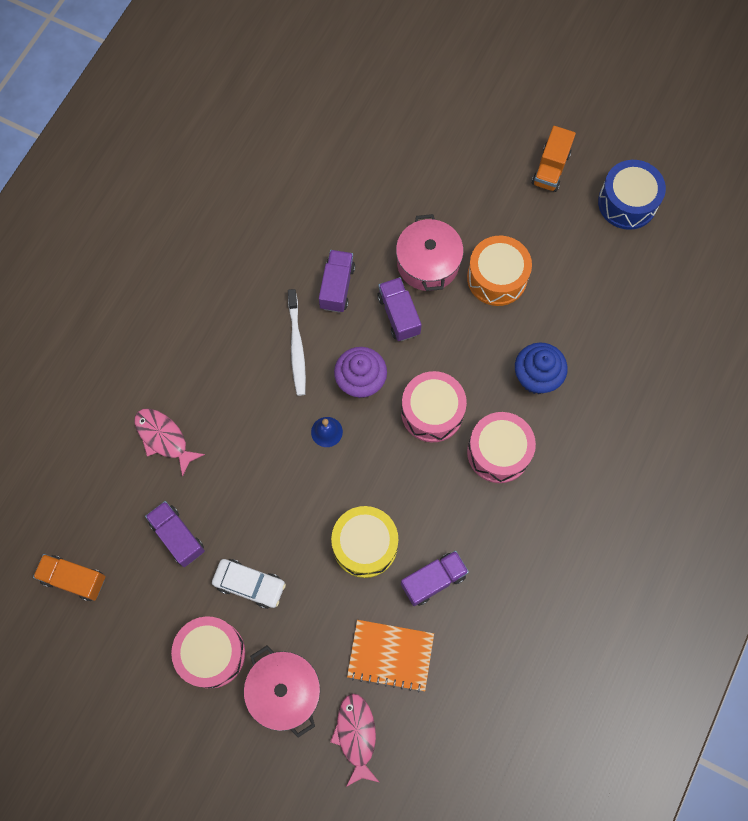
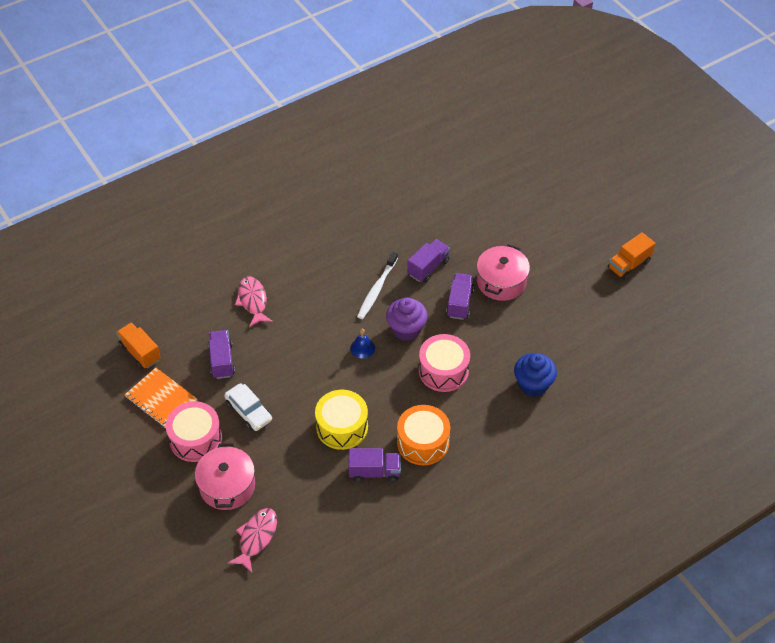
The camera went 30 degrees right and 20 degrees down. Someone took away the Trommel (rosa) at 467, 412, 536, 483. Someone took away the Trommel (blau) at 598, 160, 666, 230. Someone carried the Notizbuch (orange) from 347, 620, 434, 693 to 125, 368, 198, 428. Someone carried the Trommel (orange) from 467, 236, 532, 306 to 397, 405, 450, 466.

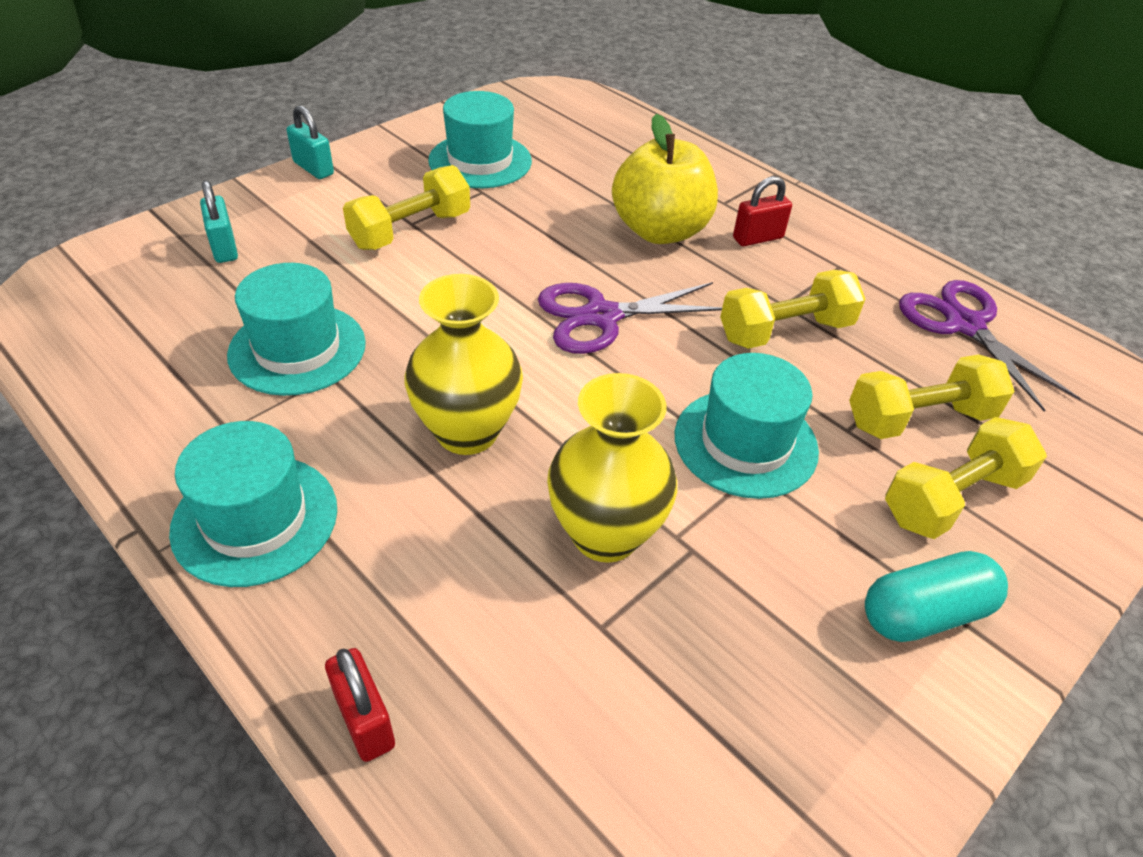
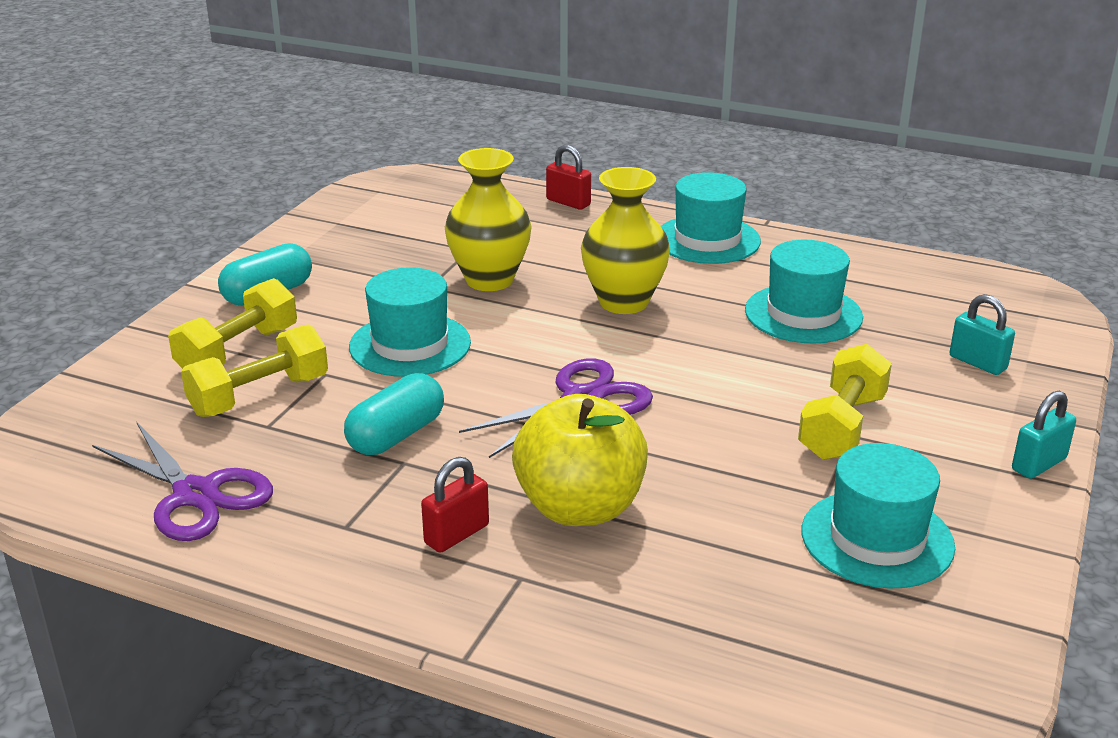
The camera went 160 degrees right and 15 degrees down. Someone swapped the Hantel (gelb) at 720, 270, 865, 349 for the Kapsel (türkis) at 344, 373, 444, 455. Someone rotated the Vorhängeschloss (türkis) at 287, 105, 334, 179 by 60 degrees counterclockwise.

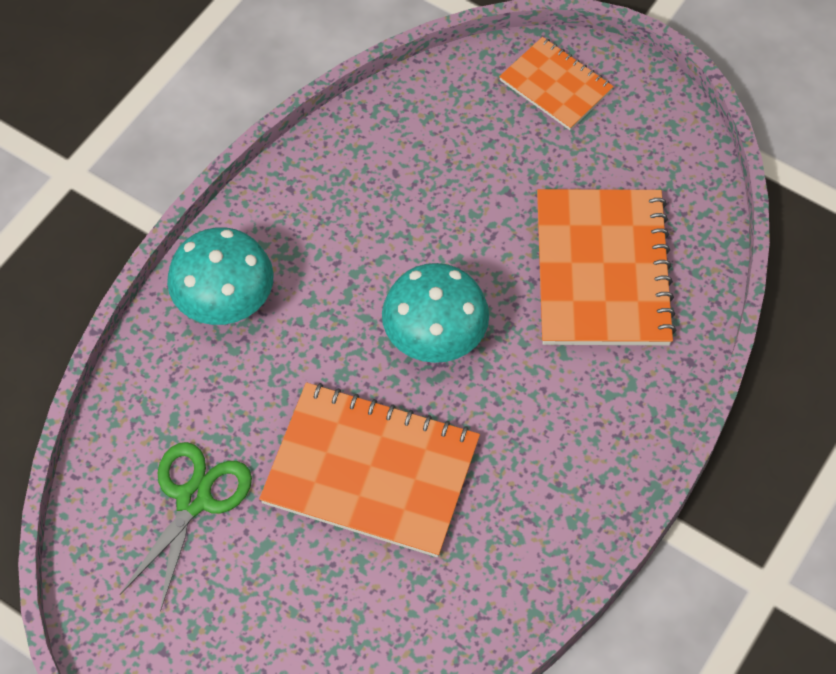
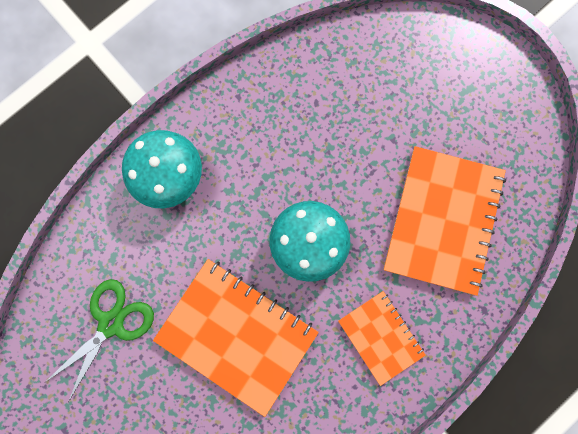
The camera went 15 degrees right and 20 degrees up. Someone carried the Notizbuch (orange) from 499, 37, 614, 130 to 338, 291, 426, 386.

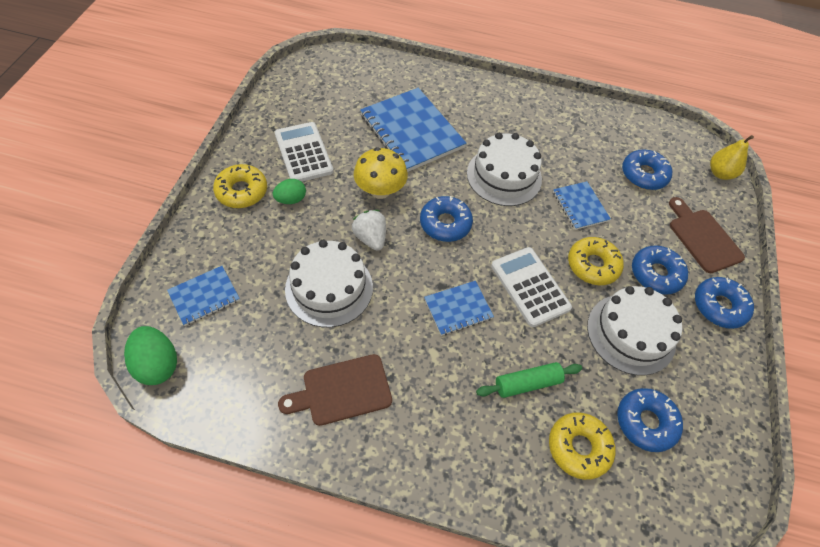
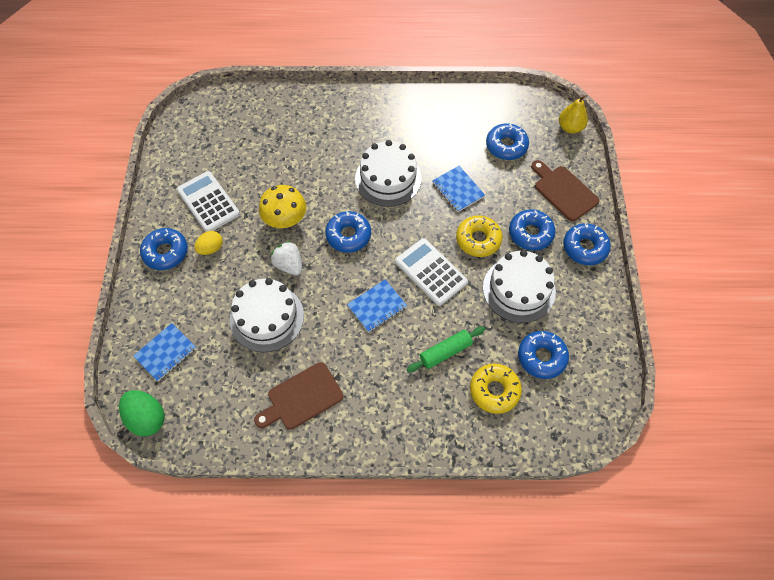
The camera went 10 degrees left and 5 degrees up. Someone took away the Notizbuch (blau) at 360, 88, 466, 172. Someone repainted the Donut (gelb) at 213, 164, 267, 208, which became the Donut (blau) at 140, 228, 188, 270. Someone repainted the Ei (grün) at 273, 179, 306, 204, which became the Ei (gelb) at 194, 231, 223, 255.

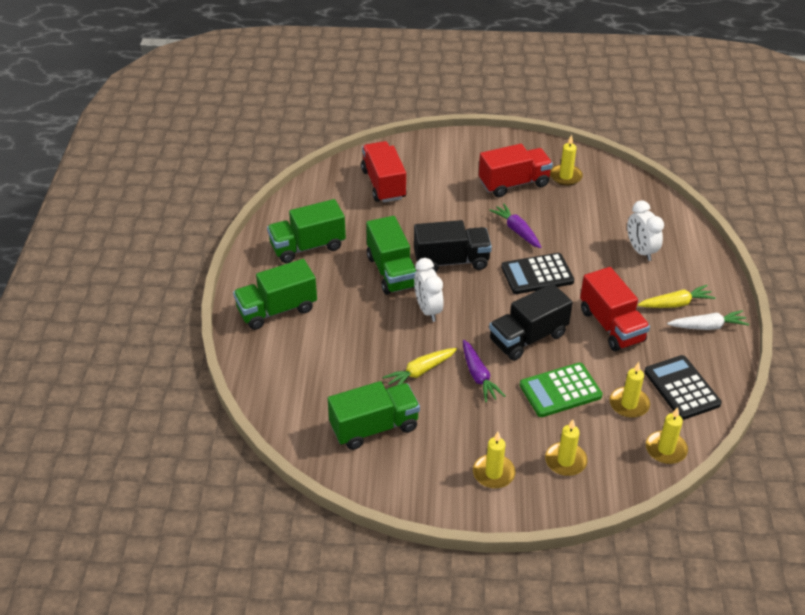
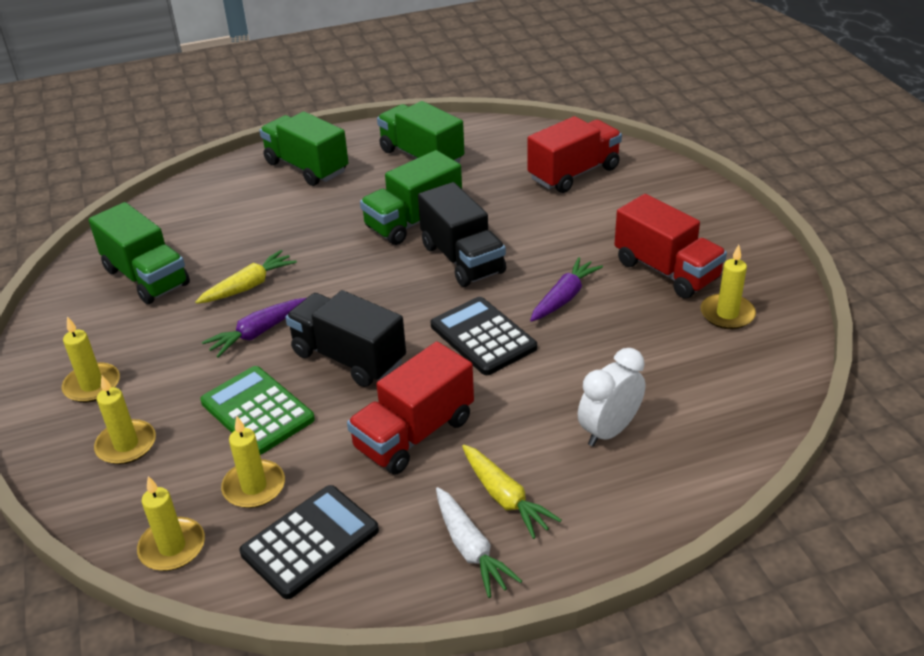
The camera went 70 degrees right and 5 degrees down. Someone took away the Wecker (weiß) at 414, 258, 444, 322. Someone rotated the Karotte (gelb) at 382, 348, 457, 385 by 105 degrees clockwise.

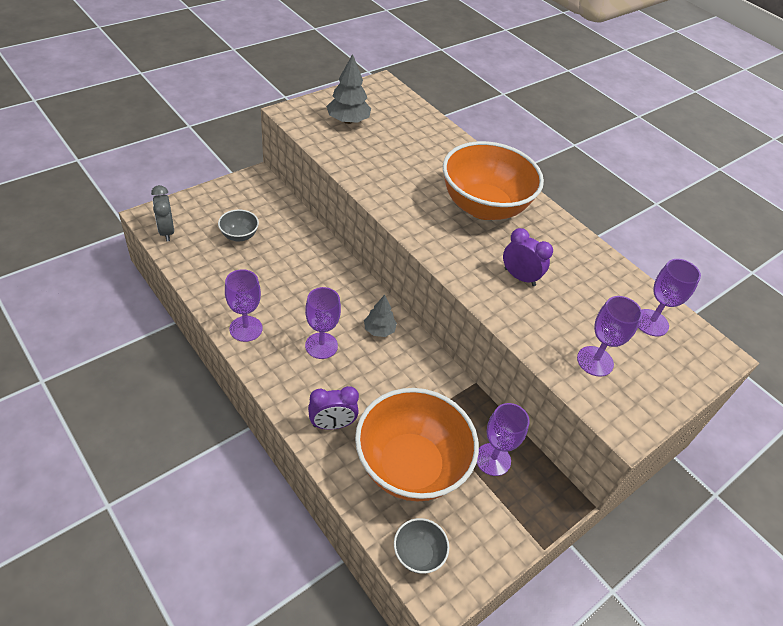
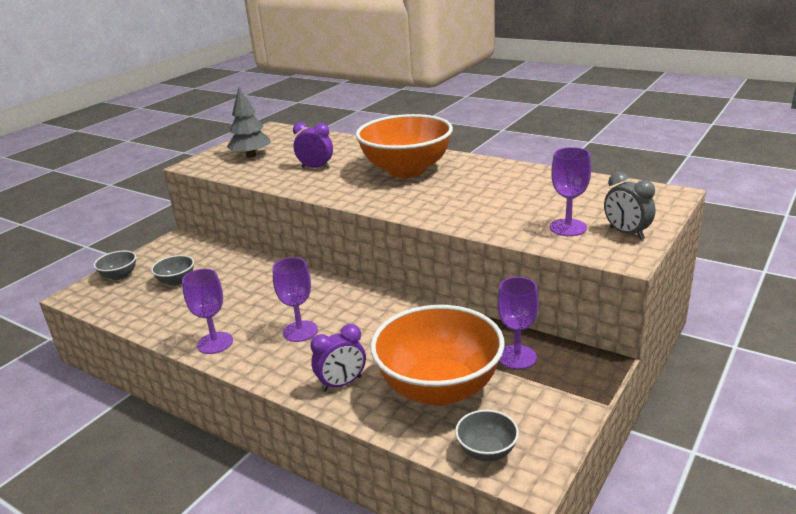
The camera went 10 degrees left and 20 degrees down. Someone took away the Baum (grau) at 364, 295, 397, 337. Someone took away the Kelch (lila) at 638, 259, 701, 336. Someone put down the Schüssel (grau) at 93, 251, 136, 280. Someone carried the Wecker (grau) from 151, 185, 174, 241 to 604, 172, 655, 239. Someone carried the Wecker (lila) from 503, 228, 553, 286 to 293, 122, 333, 169.

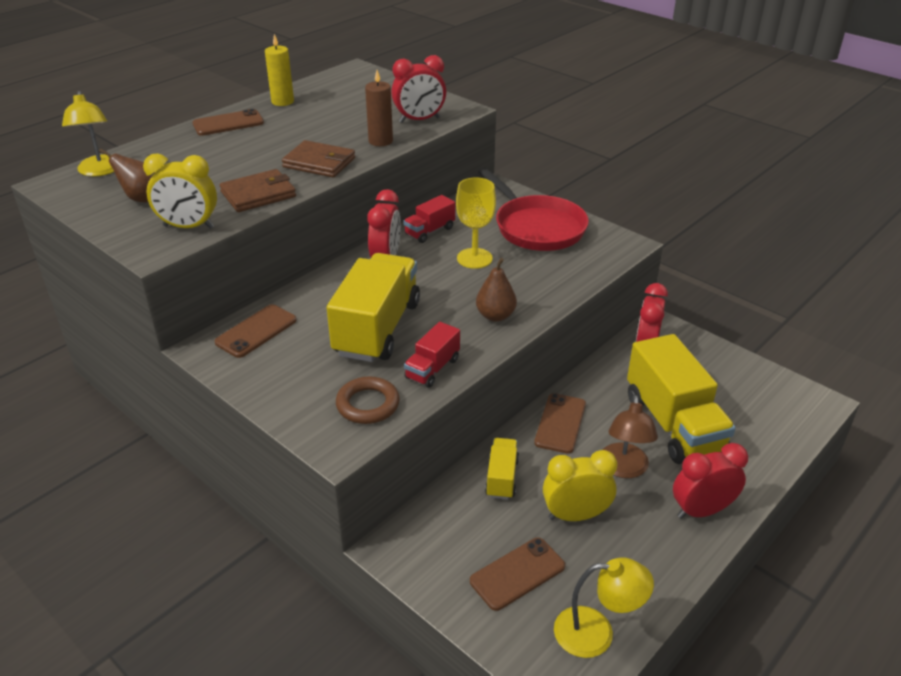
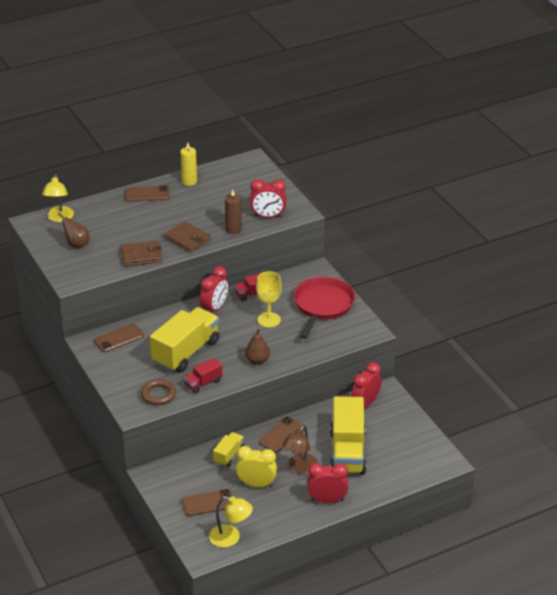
The camera went 20 degrees right and 0 degrees up. Someone took away the Wecker (gelb) at 143, 153, 217, 229. Someone rotated the Pfanne (rot) at 478, 168, 589, 251 by 150 degrees counterclockwise.

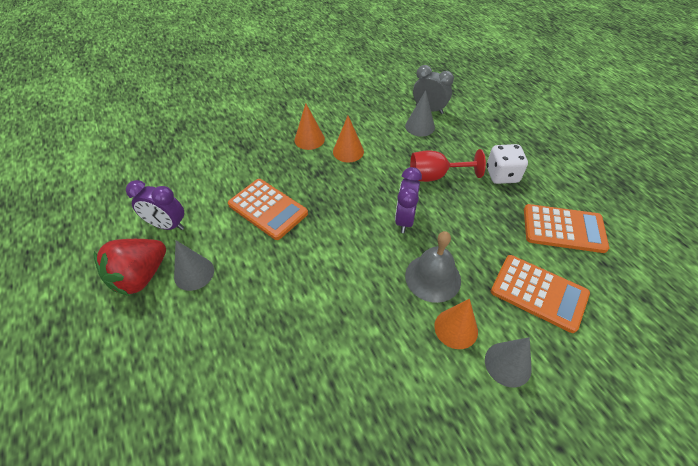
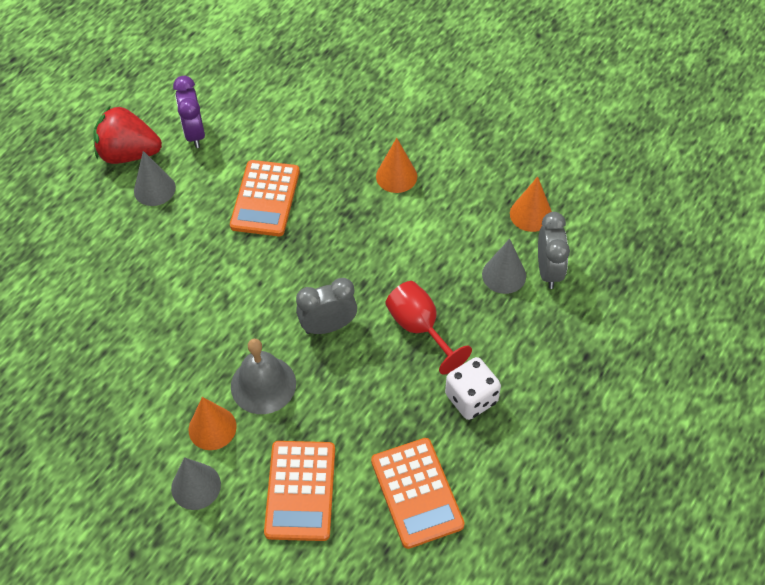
The camera went 60 degrees right and 5 degrees up. Someone carried the Kegel (orange) from 333, 116, 364, 163 to 510, 176, 552, 232. Someone repainted the Wecker (lila) at 395, 167, 422, 233, which became the Wecker (grau) at 296, 278, 357, 334.

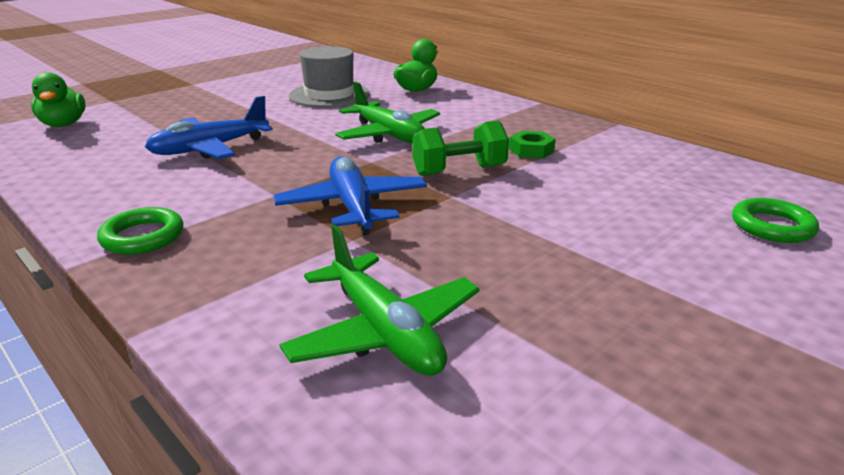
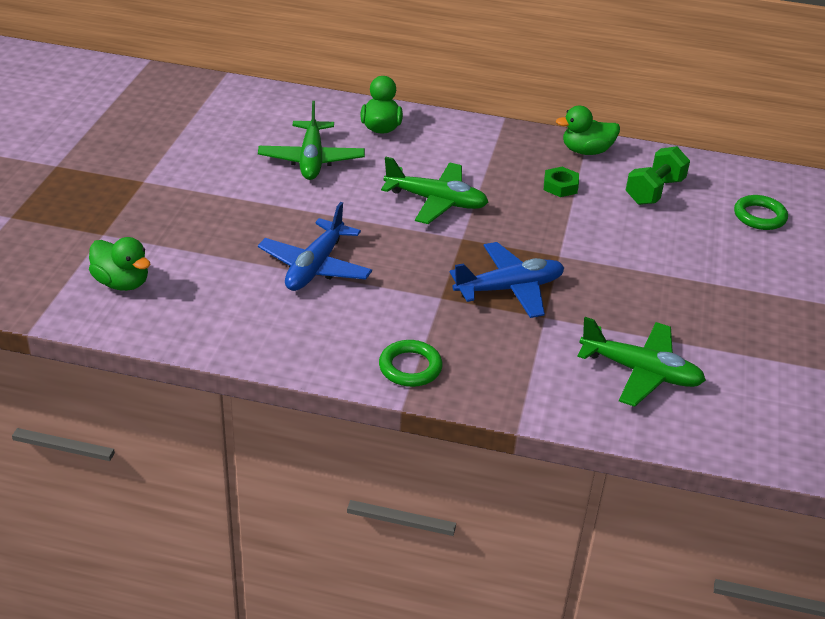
The camera went 35 degrees left and 10 degrees up. Someone put down the Ente (grün) at 556, 106, 620, 155. Someone carried the Hantel (grün) from 412, 120, 509, 176 to 626, 146, 690, 205. Someone swapped the Hut (grau) at 289, 46, 370, 108 for the Flugzeug (grün) at 258, 101, 365, 180. Someone rotated the Flugzeug (blau) at 274, 156, 427, 235 by 120 degrees clockwise.

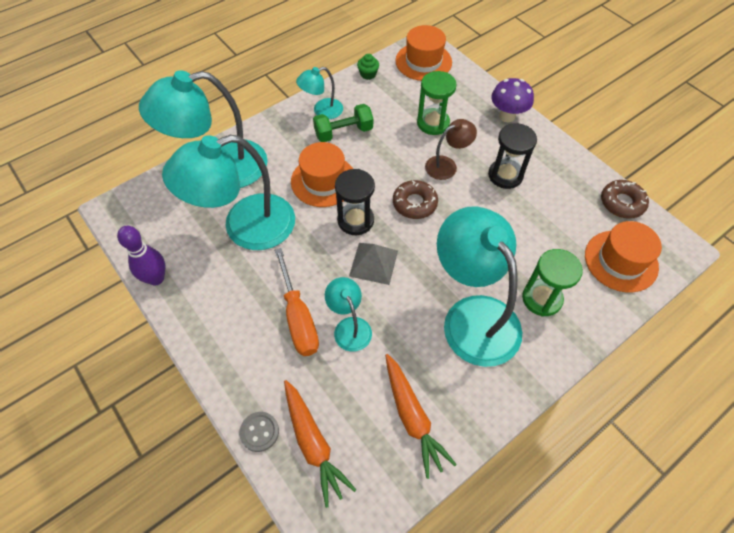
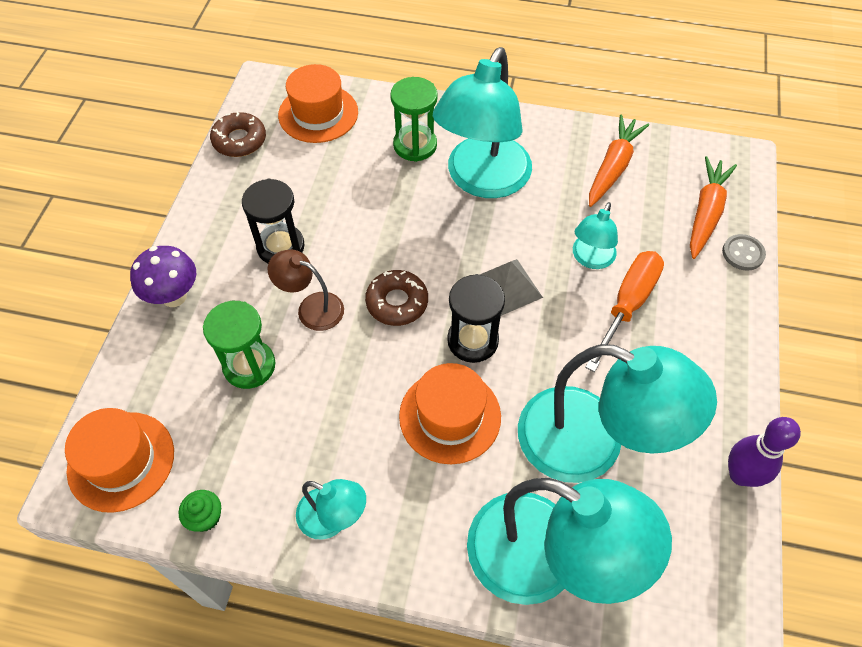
The camera went 130 degrees left and 0 degrees up. Someone took away the Hantel (grün) at 313, 104, 373, 142.

